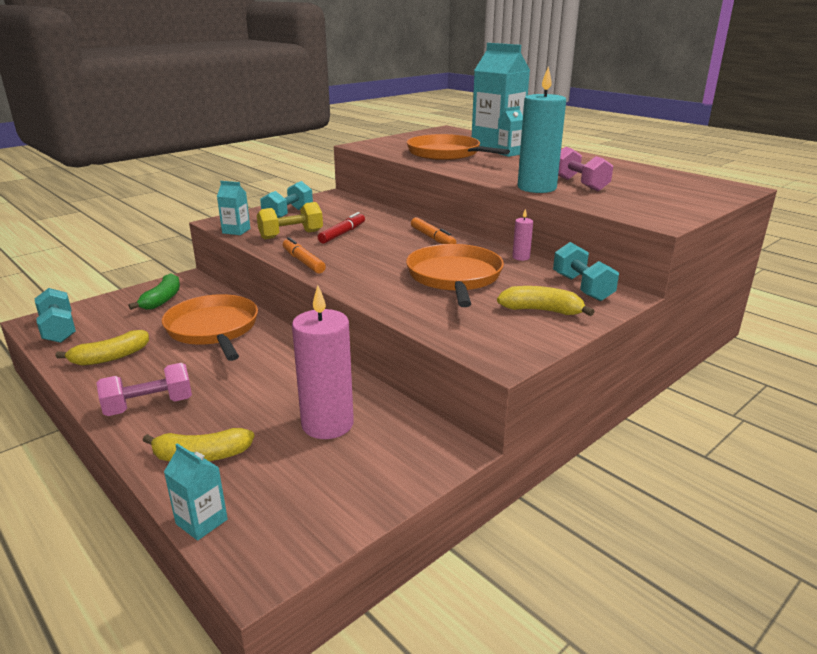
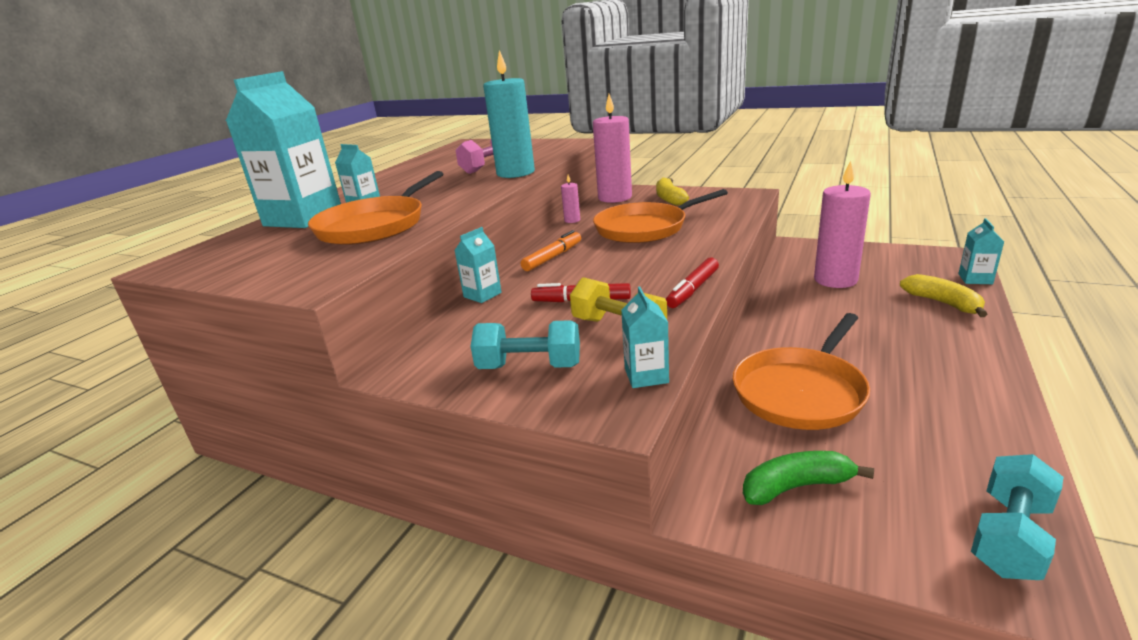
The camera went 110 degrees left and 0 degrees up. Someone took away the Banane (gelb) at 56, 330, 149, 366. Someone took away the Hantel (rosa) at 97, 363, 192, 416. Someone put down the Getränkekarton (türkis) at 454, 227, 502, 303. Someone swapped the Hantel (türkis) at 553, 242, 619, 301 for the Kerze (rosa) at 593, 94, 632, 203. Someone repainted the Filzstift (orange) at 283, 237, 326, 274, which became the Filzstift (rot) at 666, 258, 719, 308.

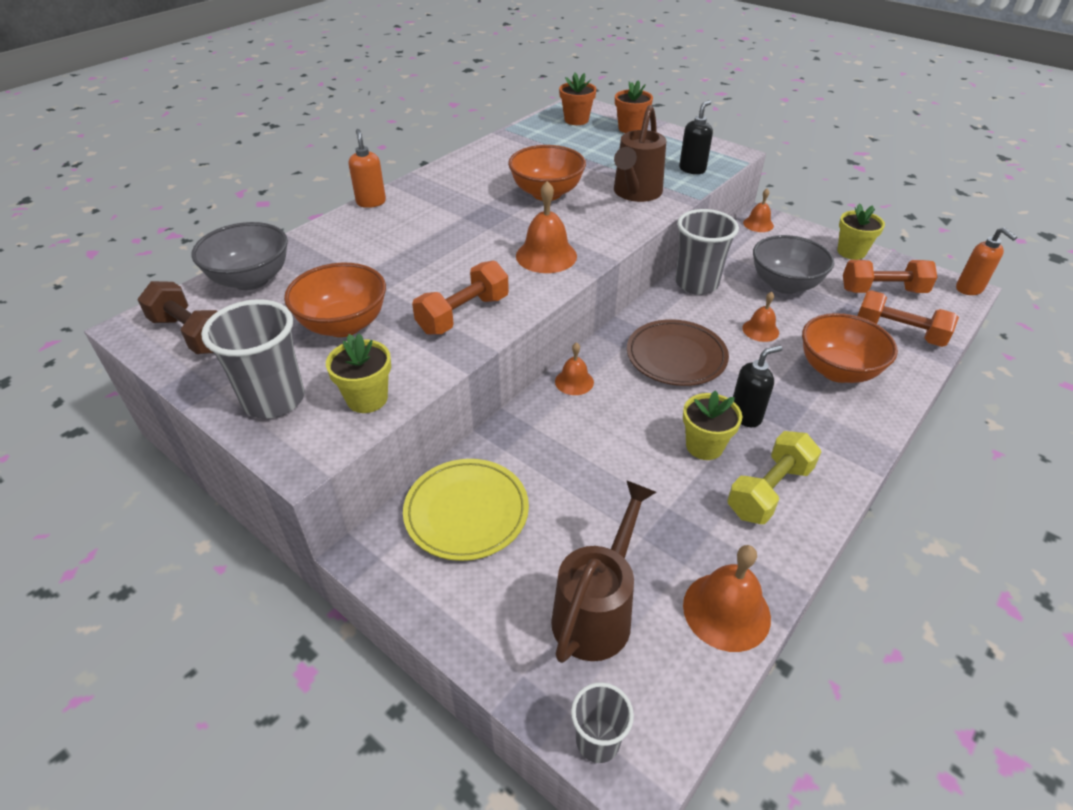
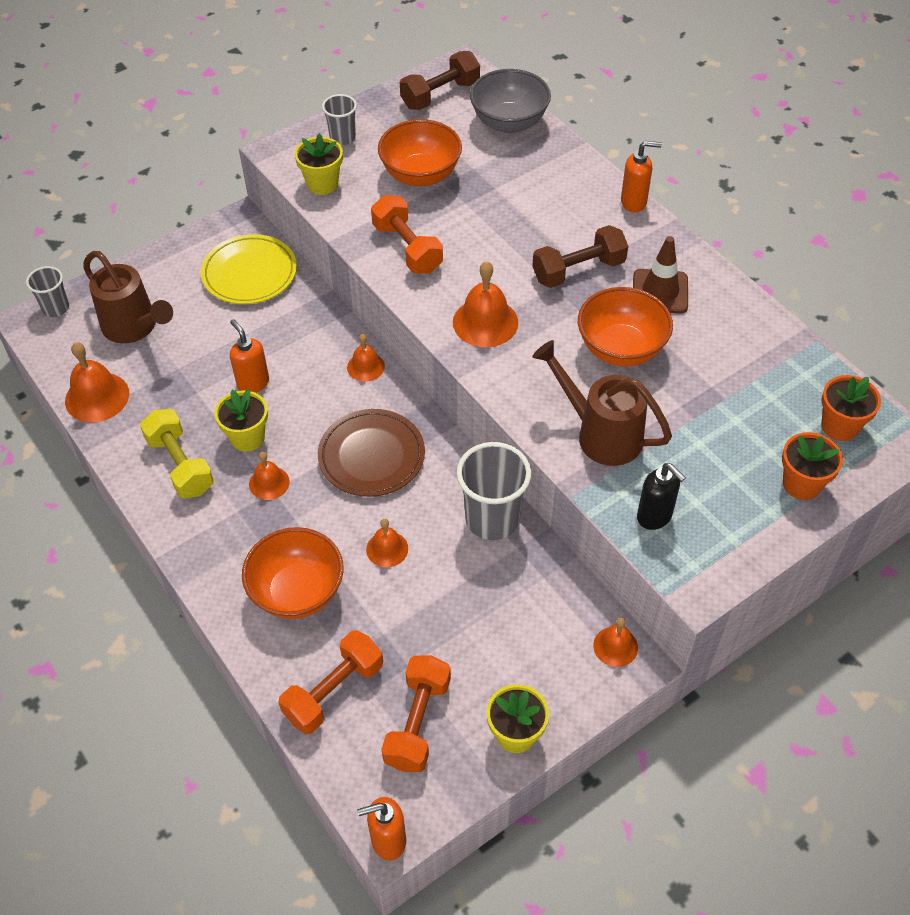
The camera went 105 degrees right and 10 degrees up. Someone took away the Schüssel (grau) at 753, 235, 834, 294. Someone put down the Seifenspender (orange) at 230, 319, 269, 393. Someone put down the Hantel (braun) at 532, 225, 628, 288. Someone put down the Leitkegel (braun) at 633, 236, 688, 314. Someone swapped the Seifenspender (schwarz) at 733, 345, 783, 427 for the Glocke (orange) at 249, 452, 290, 500. Someone scaled the Becher (grau) at 201, 299, 305, 419 by 0.57.

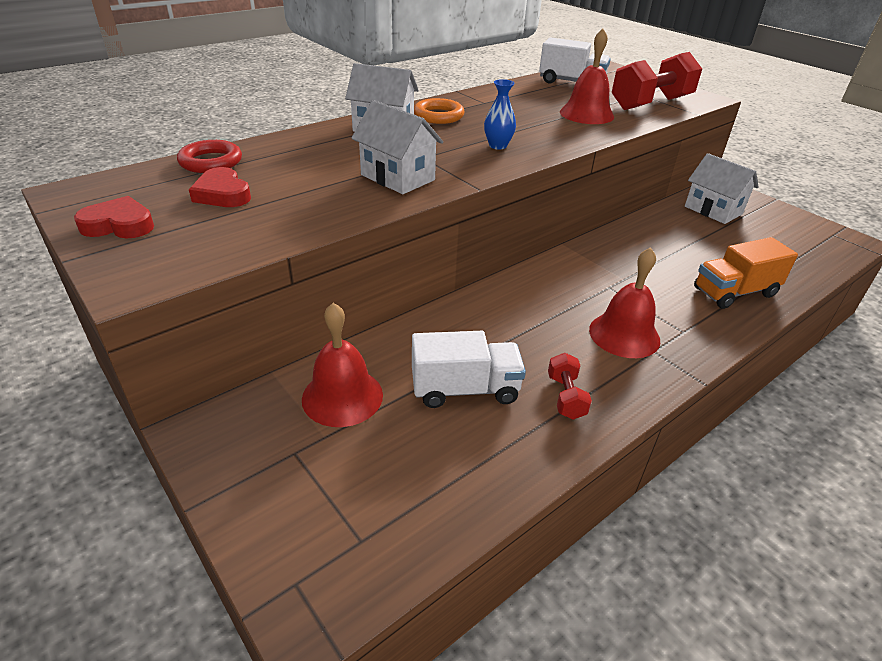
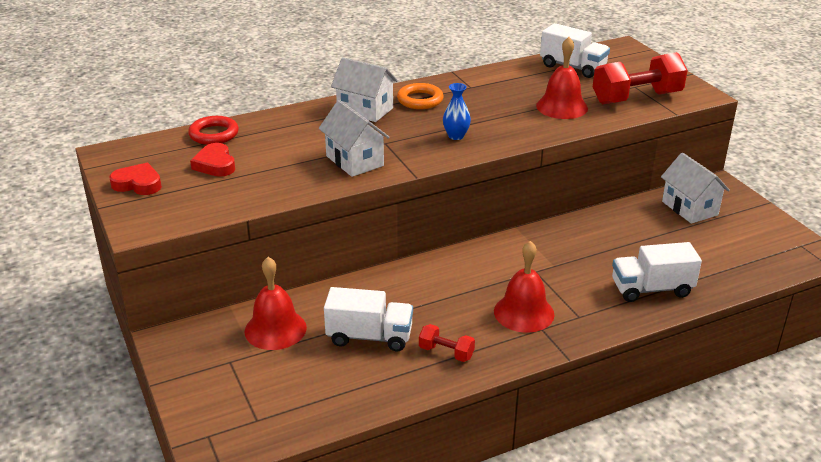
The camera went 15 degrees right and 5 degrees down. Someone repainted the Lastwagen (orange) at 694, 237, 798, 309, which became the Lastwagen (weiß) at 612, 242, 702, 302. Someone rotated the Hantel (rot) at 548, 353, 592, 420 by 75 degrees counterclockwise.

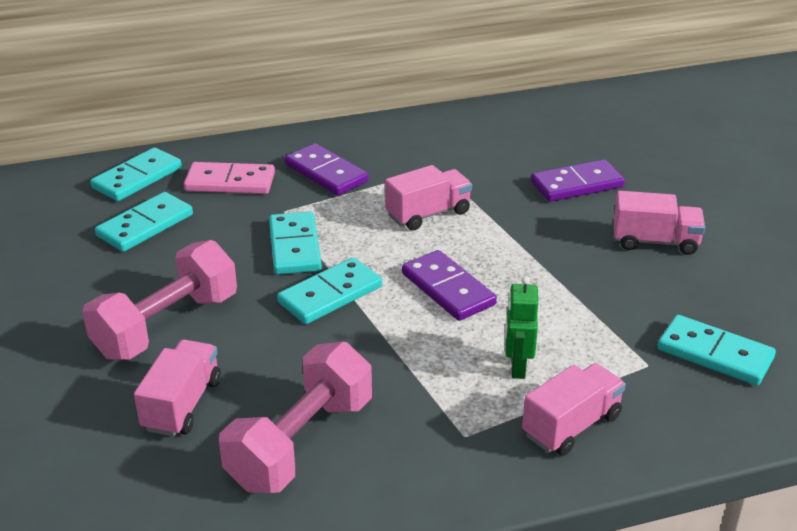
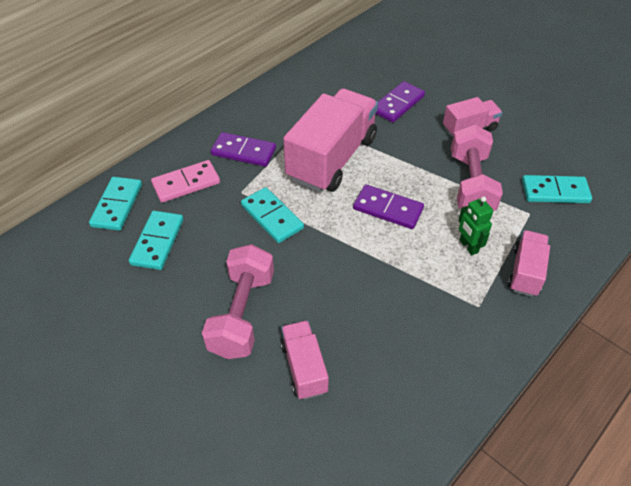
The camera went 30 degrees left and 15 degrees up. Someone took away the Dominostein (türkis) at 277, 257, 382, 324. Someone carried the Hantel (rosa) from 219, 342, 372, 493 to 451, 124, 503, 211. Someone scaled the Lastwagen (rosa) at 385, 165, 472, 230 by 1.97.

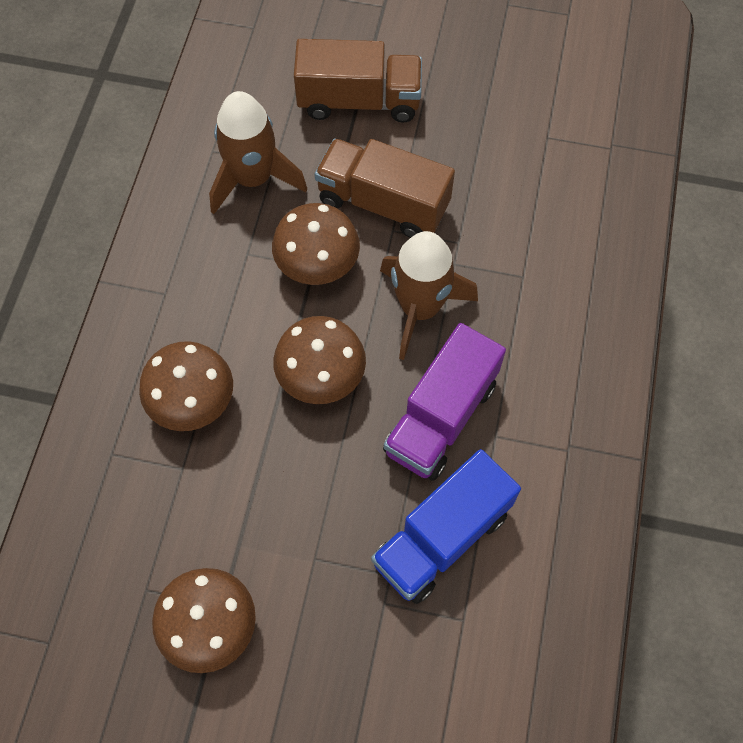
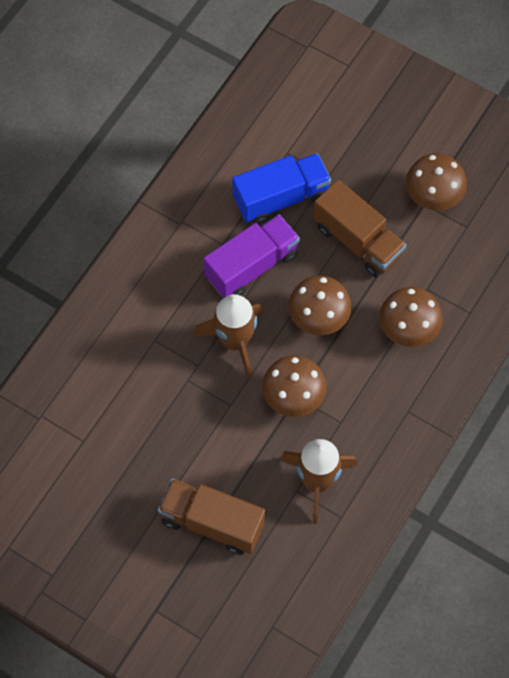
The camera went 160 degrees left and 0 degrees up. Someone carried the Lastwagen (braun) from 315, 139, 455, 238 to 313, 180, 406, 277.

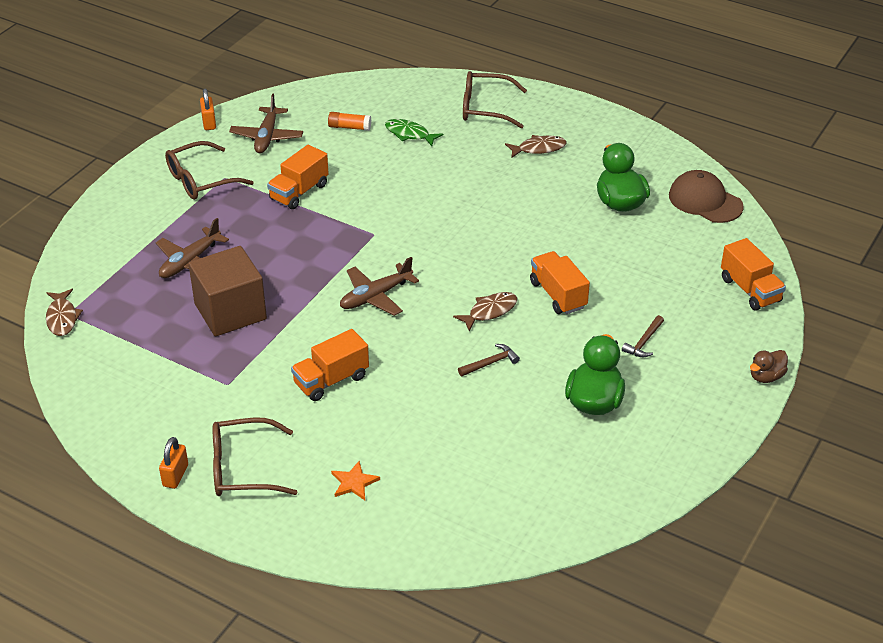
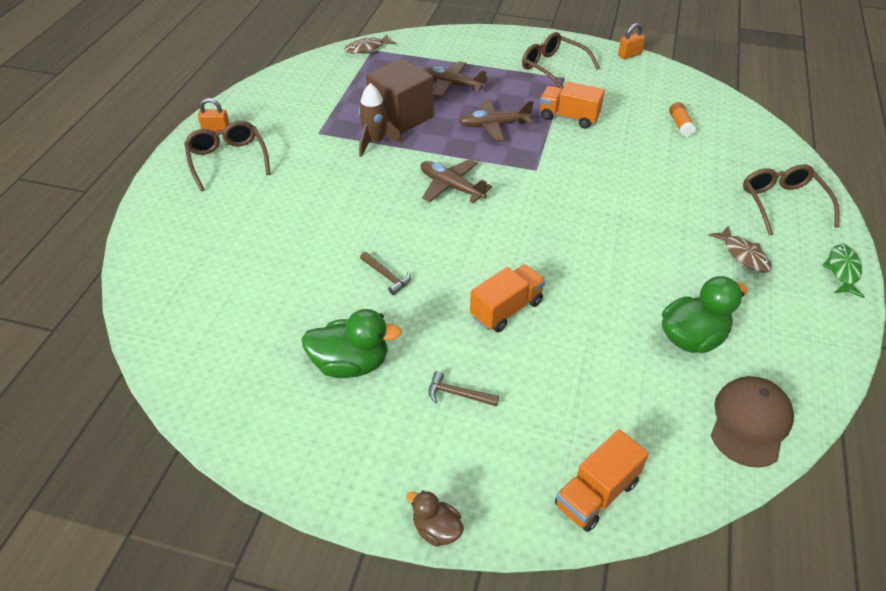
The camera went 75 degrees right and 5 degrees up. Someone took away the Lastwagen (orange) at 291, 329, 369, 401. Someone took away the Stern (orange) at 331, 461, 380, 500. Someone took away the Fisch (braun) at 453, 292, 517, 331. Someone put down the Rakete (braun) at 359, 83, 402, 157. Someone carried the Flugzeug (braun) from 229, 94, 303, 153 to 459, 99, 534, 141. Someone carried the Fisch (grün) from 385, 119, 443, 146 to 822, 244, 864, 298.

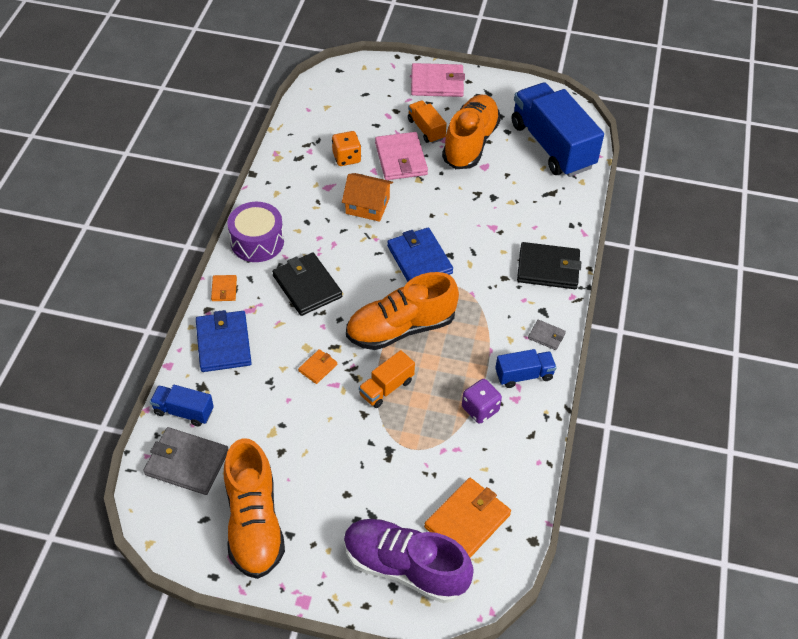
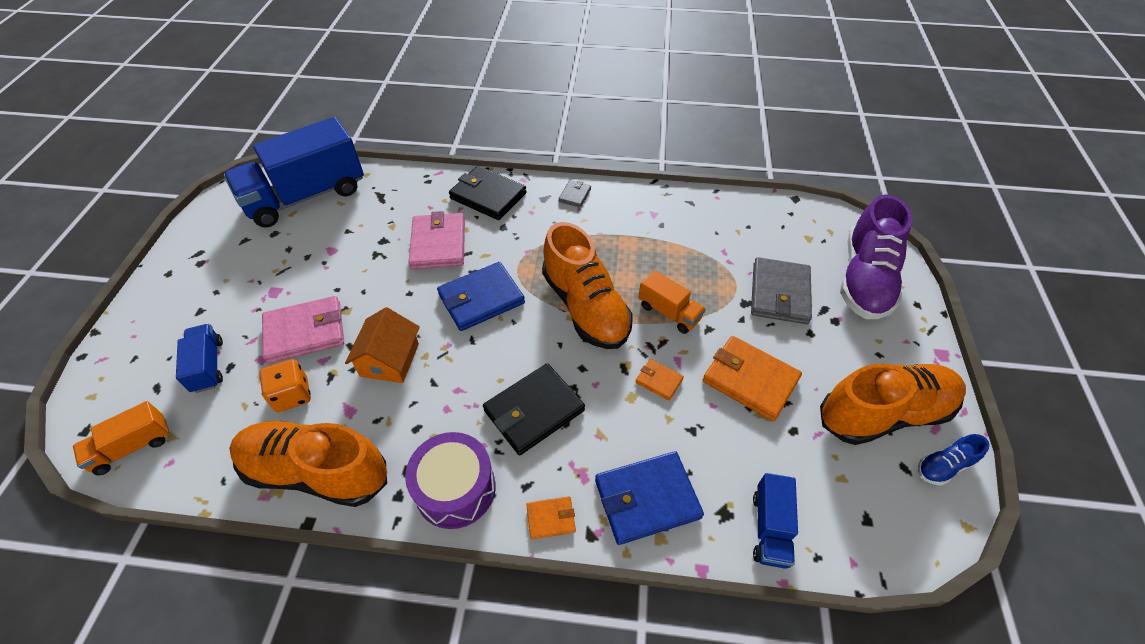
The camera went 95 degrees left and 0 degrees up. Someone took away the Spielwürfel (lila) at 462, 379, 502, 424. Someone put down the Schuh (blau) at 918, 434, 989, 486. Someone carried the Geldbörse (grau) from 143, 427, 228, 495 to 751, 257, 812, 324. Someone carried the Lastwagen (orange) from 408, 100, 447, 143 to 73, 401, 170, 475. Someone carried the Geldbörse (rosa) from 411, 63, 465, 97 to 408, 211, 465, 269. Someone carried the Geldbörse (orange) from 424, 478, 511, 558 to 703, 336, 802, 421. Someone carried the Schuh (orange) from 442, 95, 501, 169 to 229, 421, 387, 507. Someone carried the Lastwagen (blau) from 495, 349, 557, 388 to 176, 324, 223, 393. Someone rotated the Geldbörse (schwarz) at 517, 242, 581, 289 by 60 degrees counterclockwise.

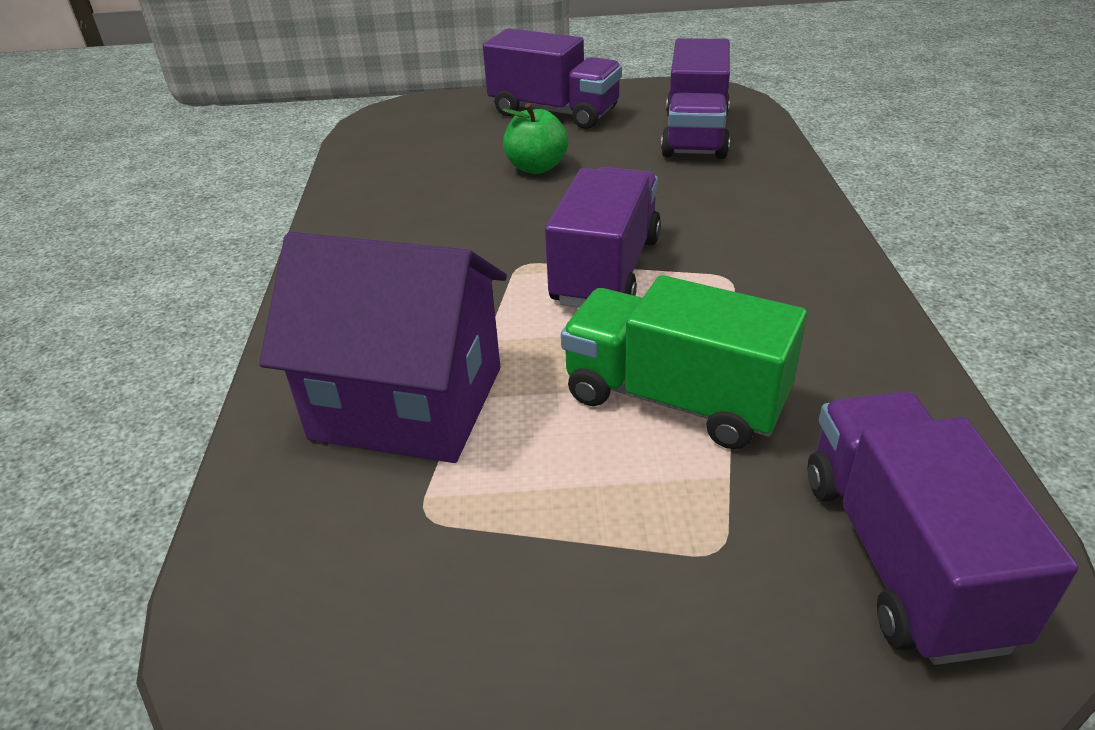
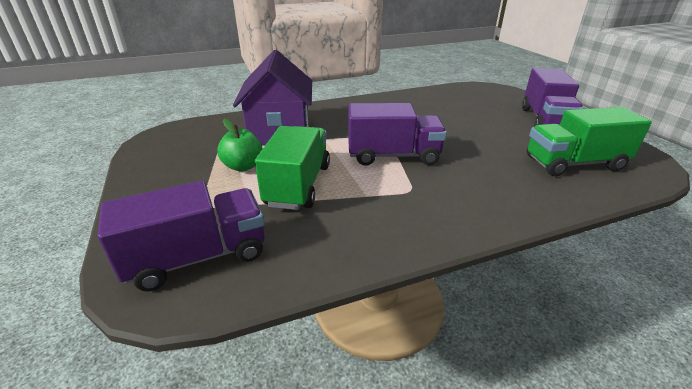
The camera went 70 degrees right and 5 degrees down. Someone carried the Apfel (grün) from 502, 103, 568, 174 to 217, 119, 263, 171. Someone repainted the Lastwagen (lila) at 661, 38, 730, 159, which became the Lastwagen (grün) at 527, 107, 652, 176.

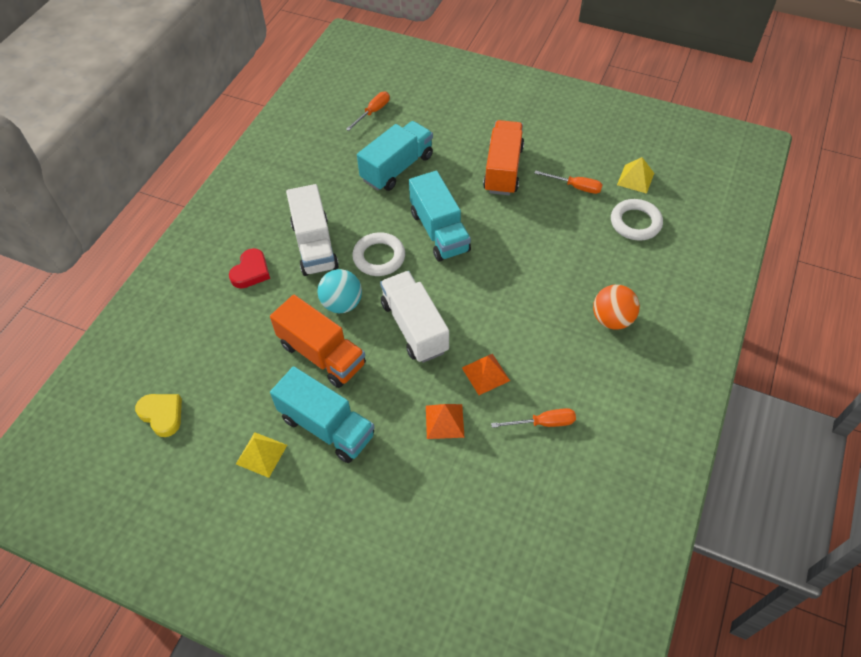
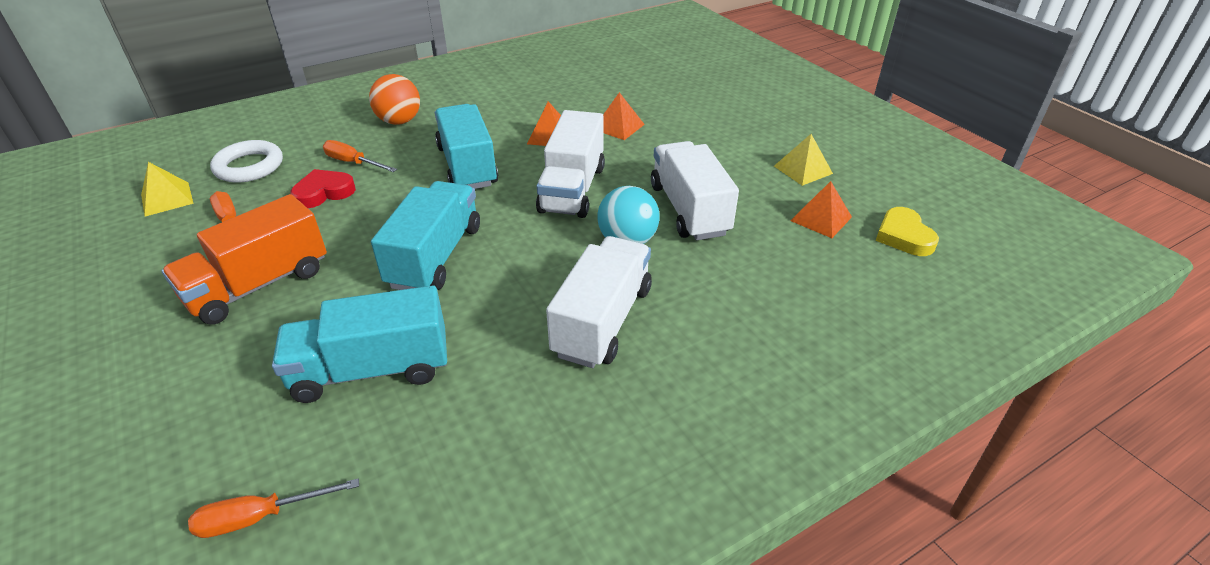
The camera went 145 degrees left and 15 degrees down. Someone took away the Ring (weiß) at 352, 232, 405, 276. Someone put down the Pyramide (orange) at 790, 181, 852, 238. Someone carried the Herz (rot) from 229, 248, 270, 289 to 290, 169, 356, 208. Someone carried the Lastwagen (türkis) from 270, 366, 374, 463 to 435, 104, 498, 189. Someone carried the Schraubenzieher (orange) from 491, 408, 576, 428 to 323, 140, 397, 172. Someone repainted the Lastwagen (orange) at 270, 295, 366, 388, which became the Lastwagen (weiß) at 651, 141, 739, 240.

